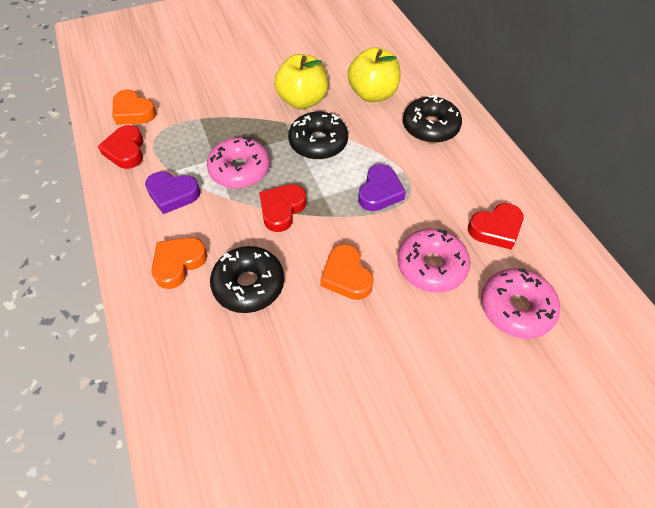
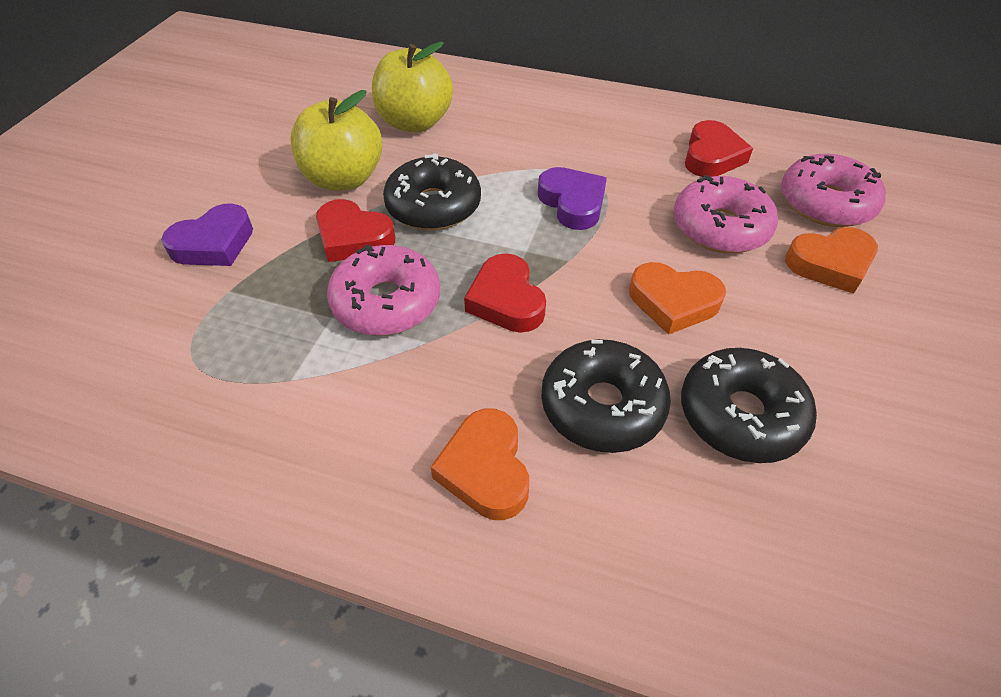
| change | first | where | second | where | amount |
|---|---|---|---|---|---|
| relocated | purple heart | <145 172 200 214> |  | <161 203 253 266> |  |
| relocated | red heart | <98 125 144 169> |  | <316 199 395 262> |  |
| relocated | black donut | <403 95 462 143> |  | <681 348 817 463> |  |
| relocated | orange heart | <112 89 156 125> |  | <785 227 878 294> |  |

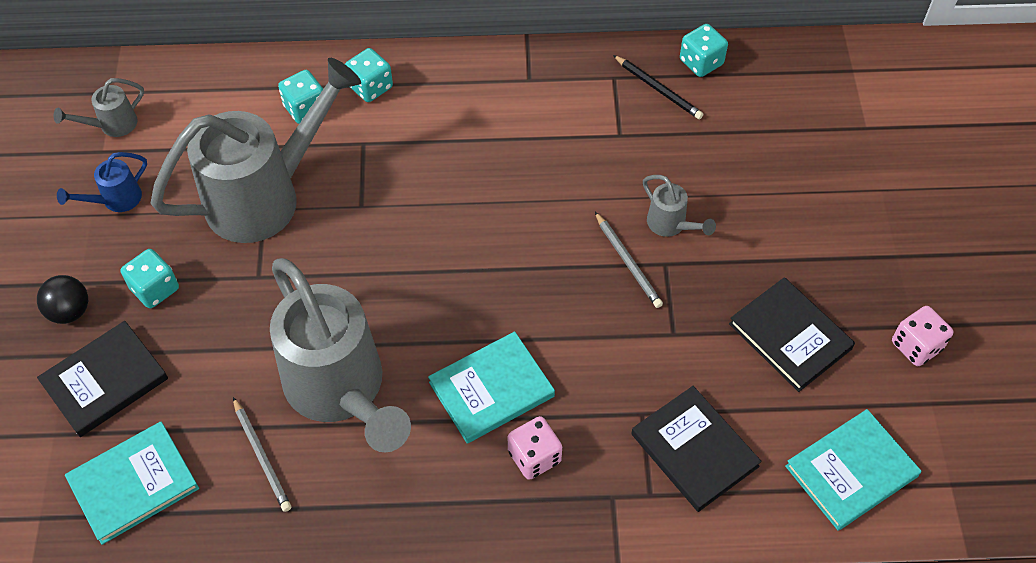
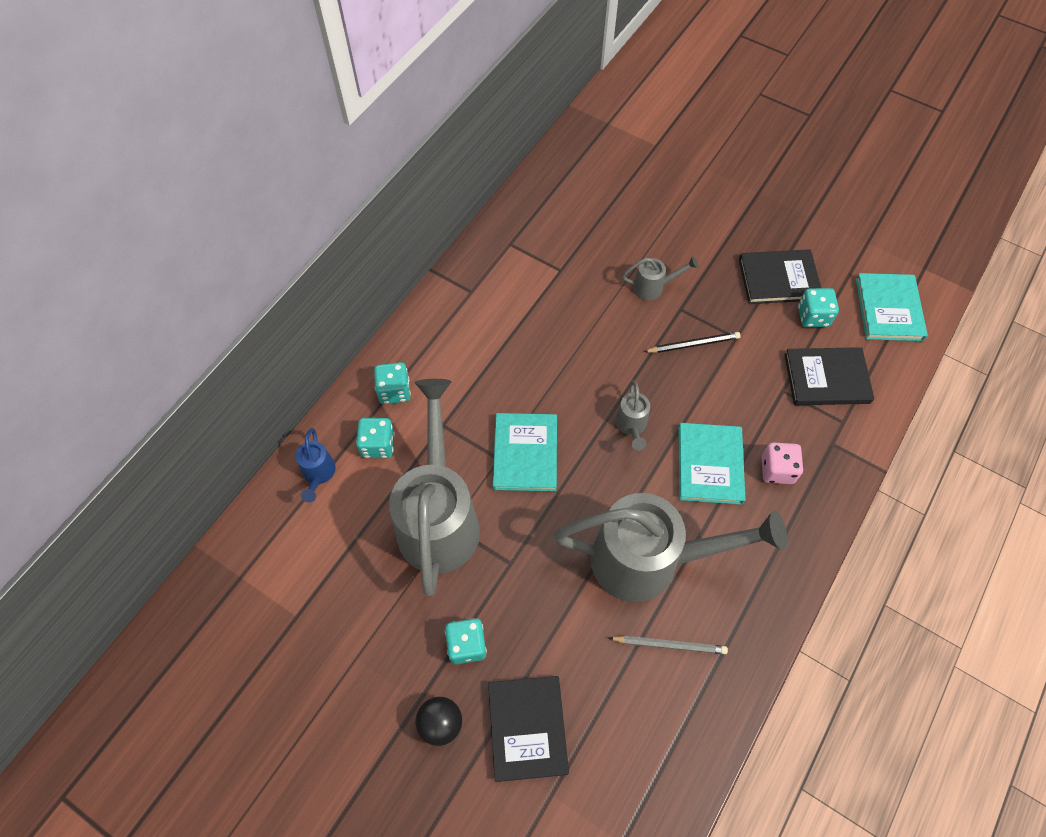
| change | first | where | second | where | amount |
|---|---|---|---|---|---|
| relocated | blue watering can | <57 152 147 212> |  | <296 428 336 502> |  |
| relocated | turquoise book | <65 422 199 545> |  | <493 413 557 491> |  |
| relocated | grey watering can | <54 78 144 137> |  | <615 380 650 450> |  |
| relocated | black pencil | <613 55 704 119> |  | <644 332 741 353> |  |
| relocated | turquoise dice | <680 24 728 77> |  | <798 288 839 327> |  |
| missing | grey pencil | <595 212 663 308> |  |  |  |
| missing | pink dice | <892 306 953 366> |  |  |  |

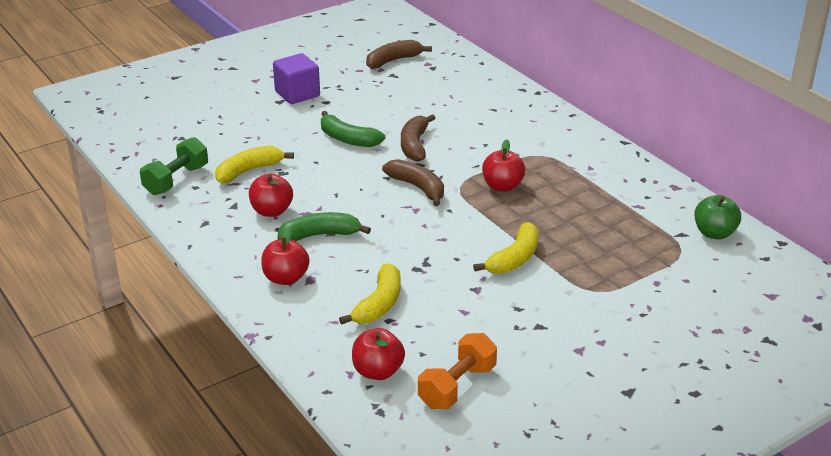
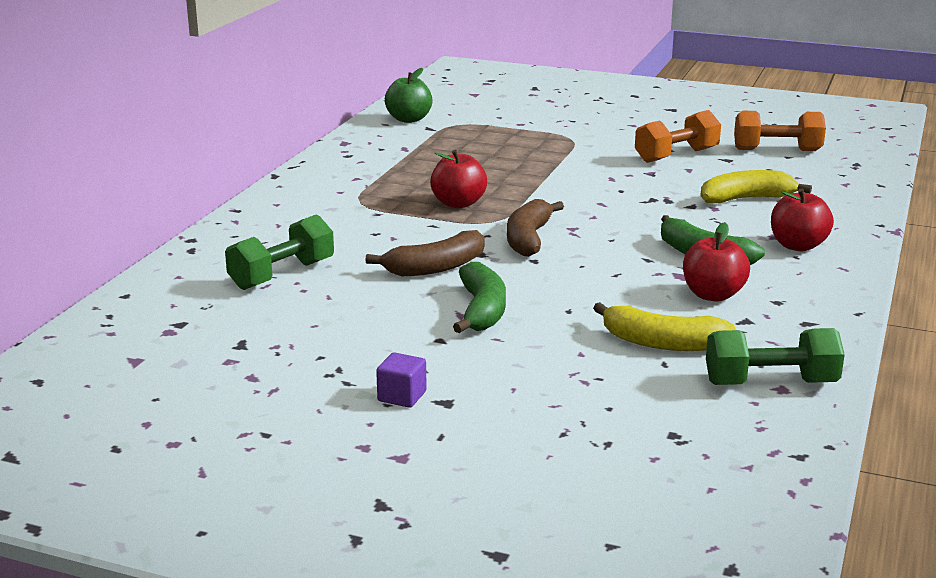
| change | first | where | second | where | amount |
|---|---|---|---|---|---|
| appeared |  |  | green dumbbell | <225 214 334 290> |  |
| size | purple cube | <273 53 320 104> |  | <376 352 427 408> | x0.54 |
| appeared |  |  | orange dumbbell | <635 110 721 163> |  |
| missing | red apple | <352 328 405 380> |  |  |  |
| missing | brown banana | <366 40 432 69> |  |  |  |
| missing | yellow banana | <473 222 539 274> |  |  |  |

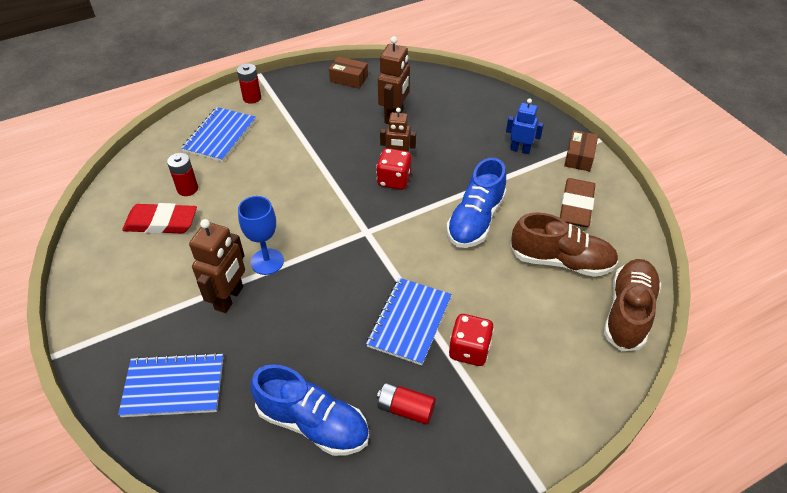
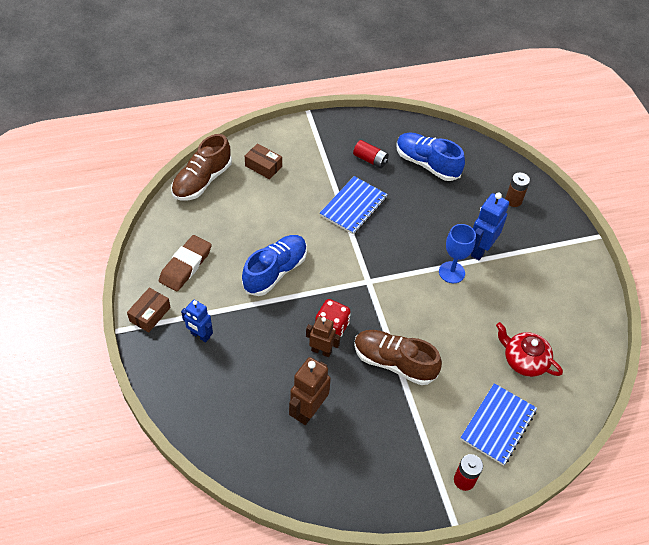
| change | first | where | second | where | amount |
|---|---|---|---|---|---|
| relocated | brown box | <329 56 368 89> |  | <245 143 282 179> |  |
| relocated | brown shoe | <510 212 619 277> |  | <354 330 442 385> |  |
| colour | brown robot | <189 219 245 313> | blue robot | <471 193 509 260> |  |
| exchanged | red battery | <167 153 198 196> | red teapot | <496 322 563 377> |  |
| exchanged | blue notebook | <118 352 223 417> | brown battery | <505 173 530 207> |  |
| missing | red eraser | <122 203 197 234> |  |  |  |
| missing | red dice | <449 314 494 366> |  |  |  |

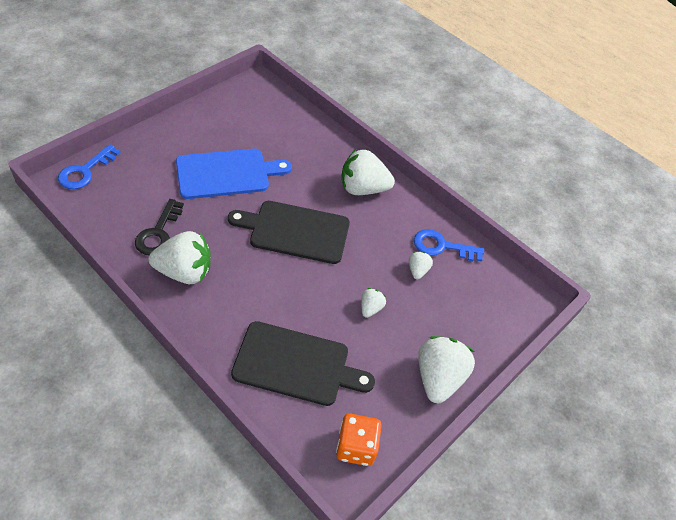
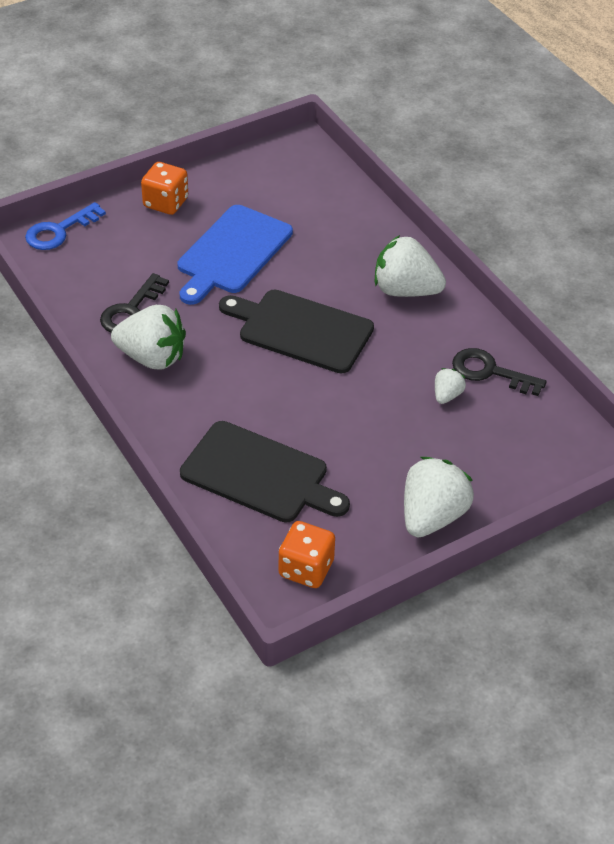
| change | first | where | second | where | amount |
|---|---|---|---|---|---|
| appeared |  |  | orange dice | <141 162 188 215> |  |
| spun | blue cutting board | <176 149 292 199> |  | <177 205 293 305> | 120 degrees clockwise |
| colour | blue key | <414 229 484 262> | black key | <452 348 547 396> |  |
| missing | white strawberry | <361 288 386 318> |  |  |  |

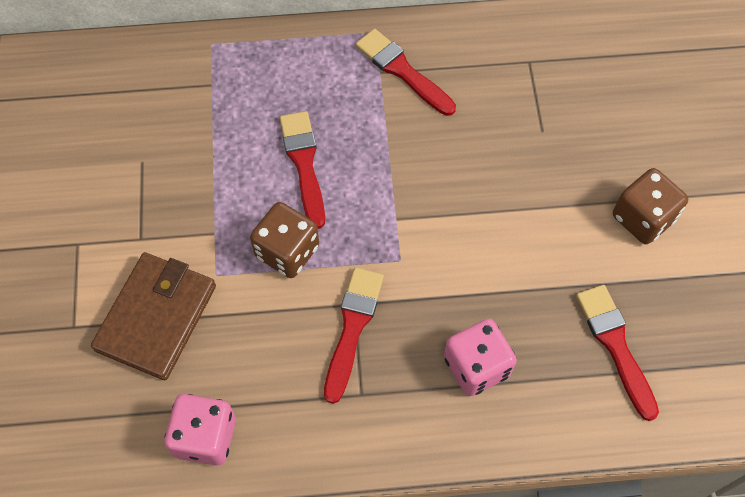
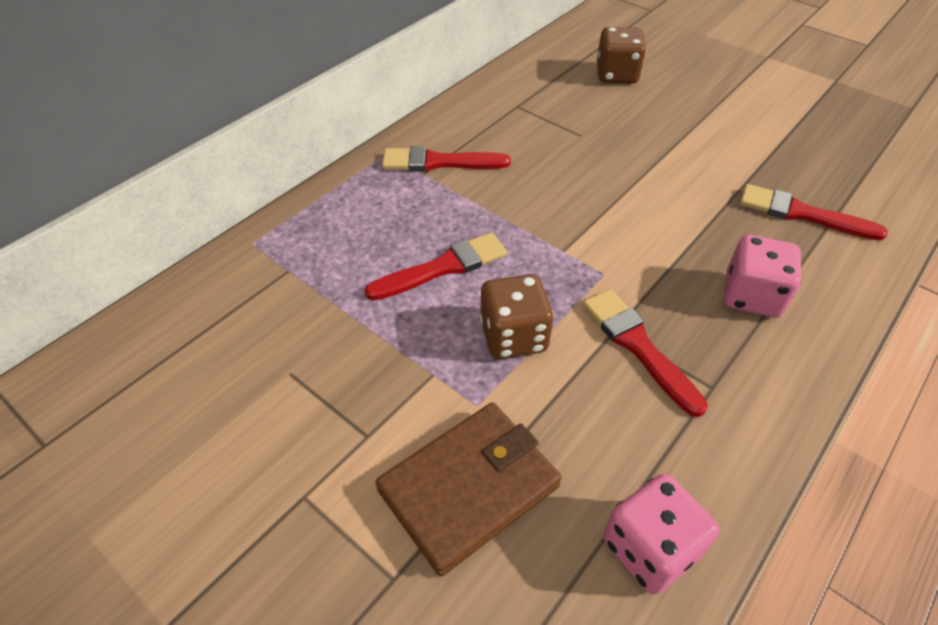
| change | first | where | second | where | amount |
|---|---|---|---|---|---|
| spun | red brush | <280 111 325 229> |  | <364 232 507 301> | 120 degrees clockwise |
| spun | brown wallet | <91 252 216 380> |  | <375 403 562 576> | 75 degrees clockwise |
| relocated | brown dice | <613 168 688 244> |  | <597 27 646 84> |  |

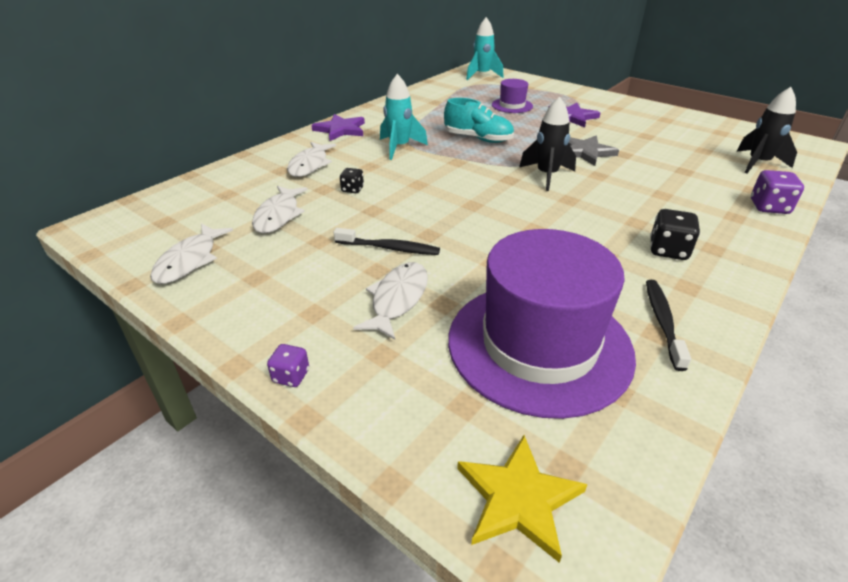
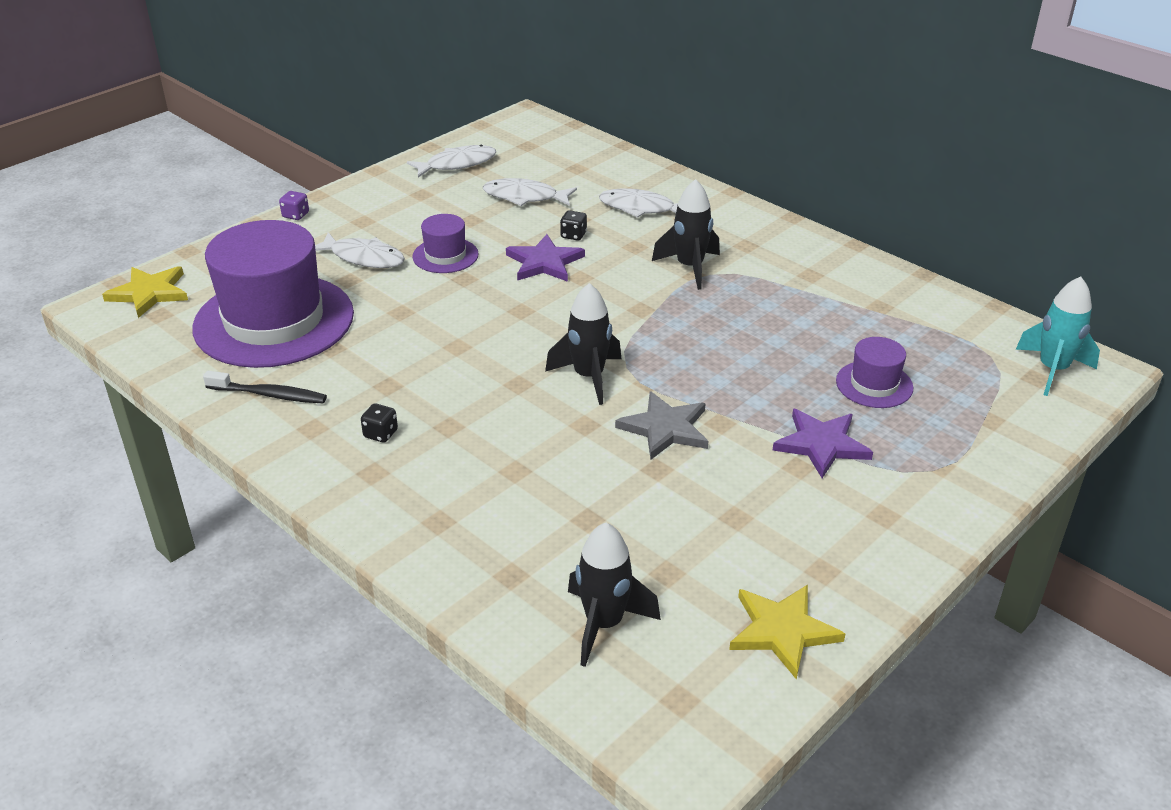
| change | first | where | second | where | amount |
|---|---|---|---|---|---|
| size | black dice | <650 209 700 260> |  | <361 403 398 442> | x0.62 |
| spun | white fish | <150 224 233 284> |  | <407 144 496 178> | 135 degrees clockwise |
| exchanged | black toothbrush | <334 228 440 255> | purple hat | <412 214 479 273> |  |
| relocated | purple star | <311 114 365 141> |  | <506 234 585 282> |  |
| colour | turquoise rocket | <380 74 428 160> | black rocket | <652 179 720 290> |  |
| appeared |  |  | yellow star | <729 585 845 679> |  |
| missing | turquoise shoe | <444 98 514 143> |  |  |  |
| missing | purple dice | <751 170 804 214> |  |  |  |

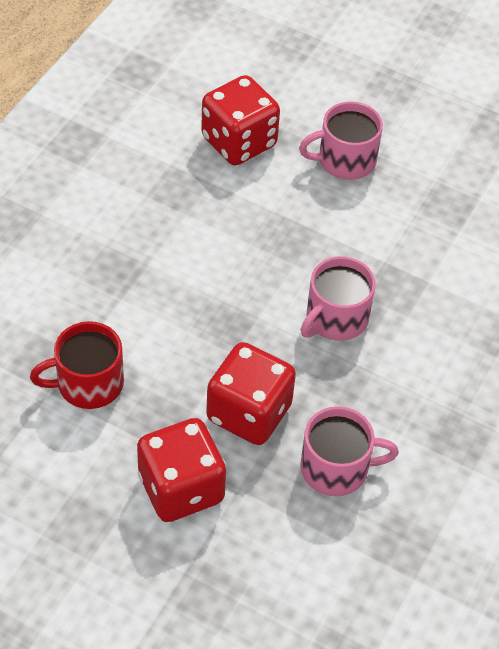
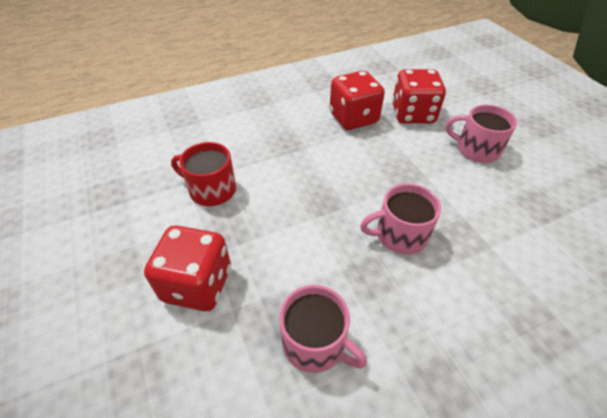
| change | first | where | second | where | amount |
|---|---|---|---|---|---|
| relocated | red dice | <206 342 296 445> |  | <330 71 385 130> |  |

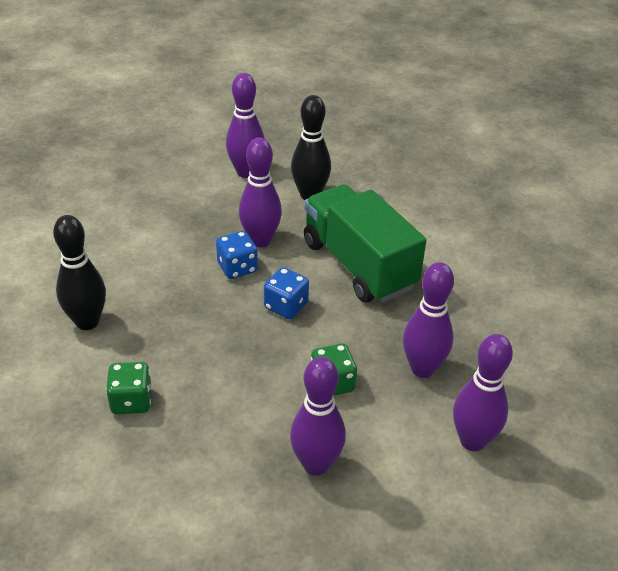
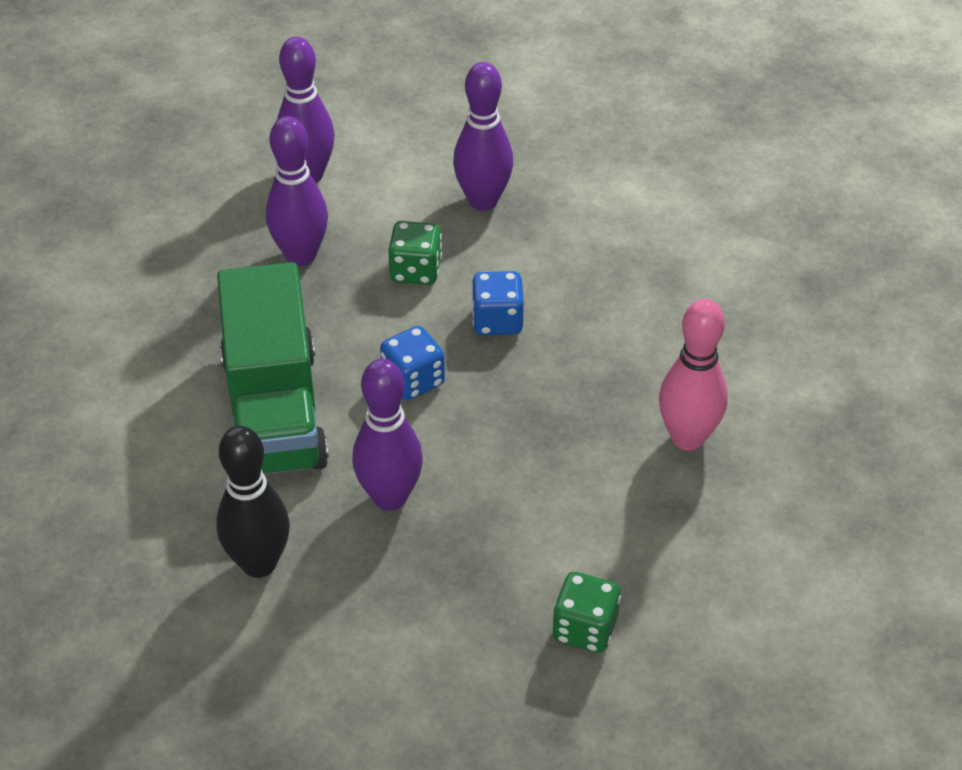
| change | first | where | second | where | amount |
|---|---|---|---|---|---|
| relocated | blue dice | <216 231 258 279> |  | <471 271 524 335> |  |
| relocated | green dice | <106 362 152 414> |  | <552 572 621 653> |  |
| colour | black bowling pin | <53 215 106 330> | pink bowling pin | <659 299 728 451> |  |
| missing | purple bowling pin | <226 73 265 178> |  |  |  |

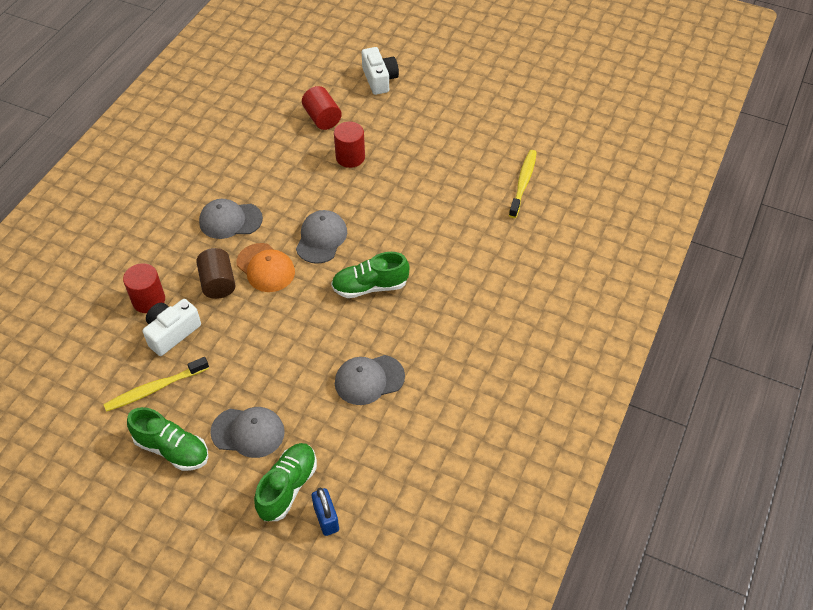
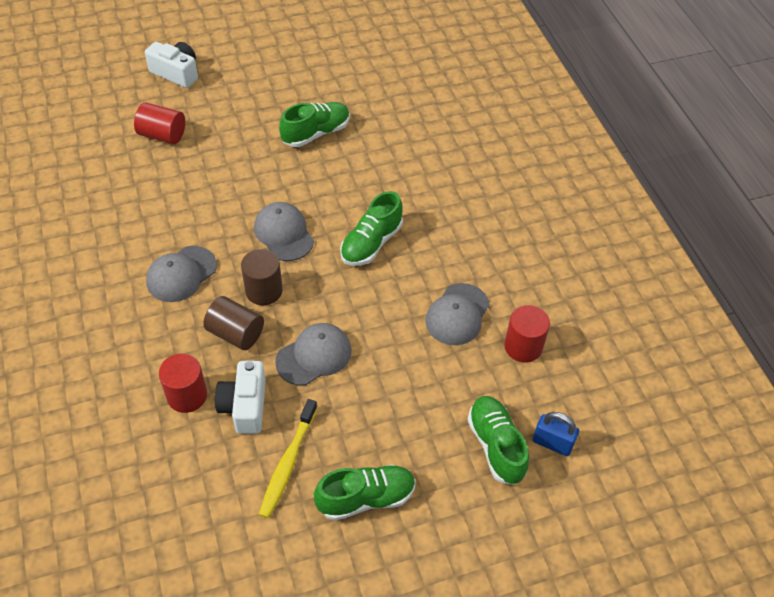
| change | first | where | second | where | amount |
|---|---|---|---|---|---|
| exchanged | orange cap | <236 243 295 292> | brown cylinder | <241 249 283 305> |  |
| relocated | grey cap | <210 407 285 458> |  | <275 323 351 386> |  |
| appeared |  |  | green shoe | <279 102 350 147> |  |
| relocated | red cylinder | <334 122 365 168> |  | <504 305 550 363> |  |
| missing | yellow toothbrush | <509 150 537 218> |  |  |  |

